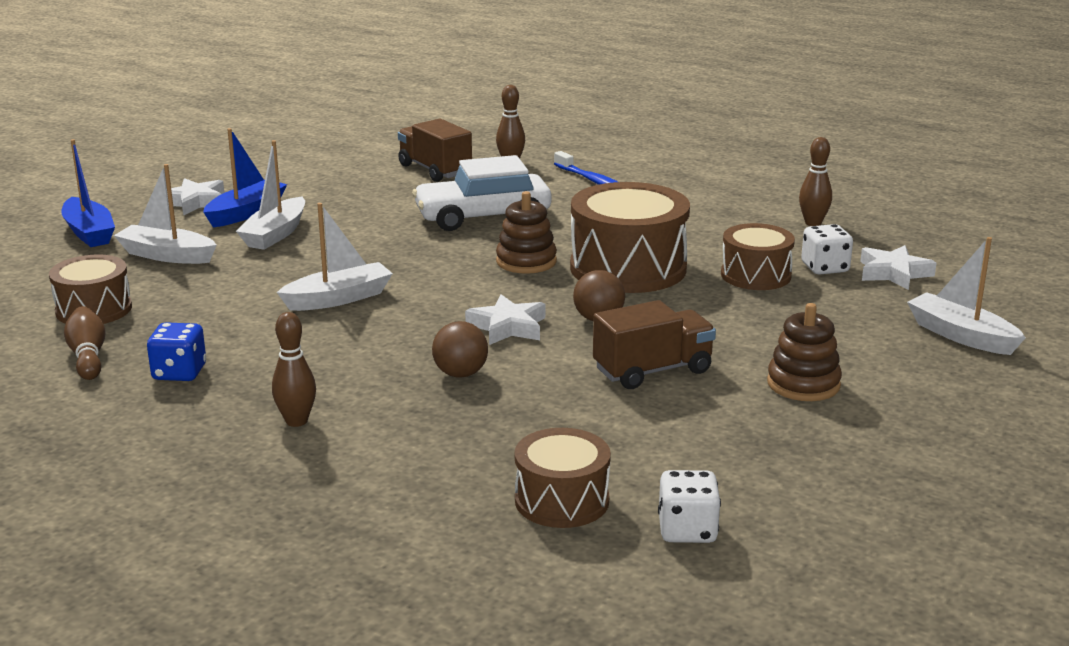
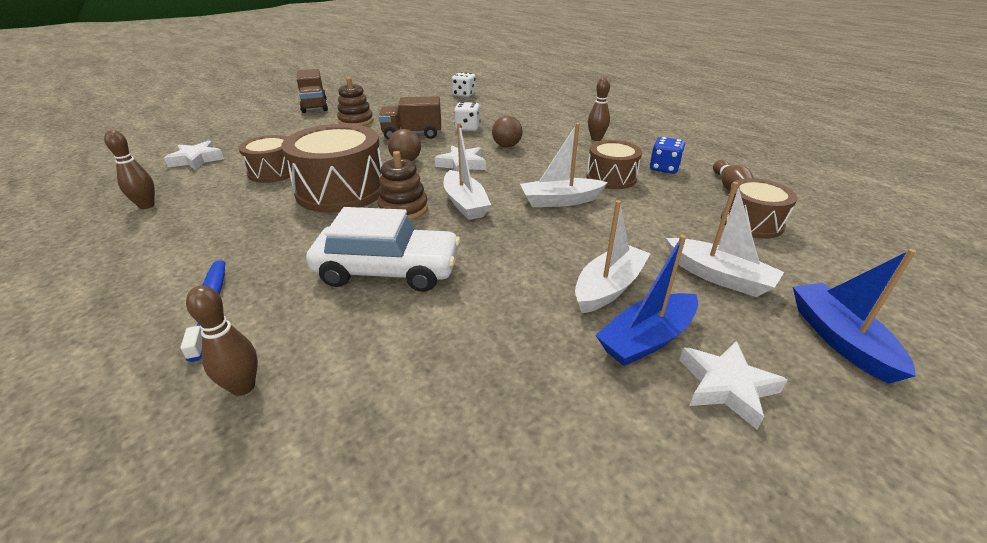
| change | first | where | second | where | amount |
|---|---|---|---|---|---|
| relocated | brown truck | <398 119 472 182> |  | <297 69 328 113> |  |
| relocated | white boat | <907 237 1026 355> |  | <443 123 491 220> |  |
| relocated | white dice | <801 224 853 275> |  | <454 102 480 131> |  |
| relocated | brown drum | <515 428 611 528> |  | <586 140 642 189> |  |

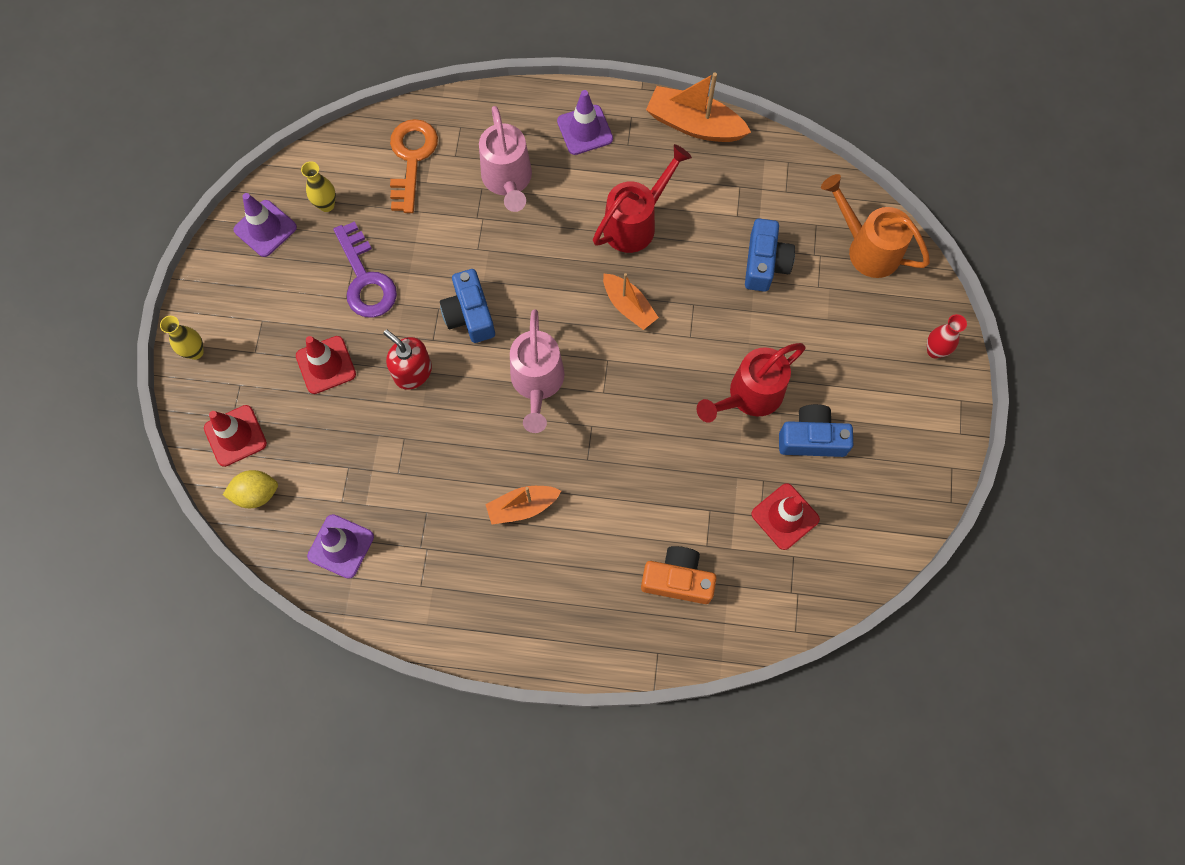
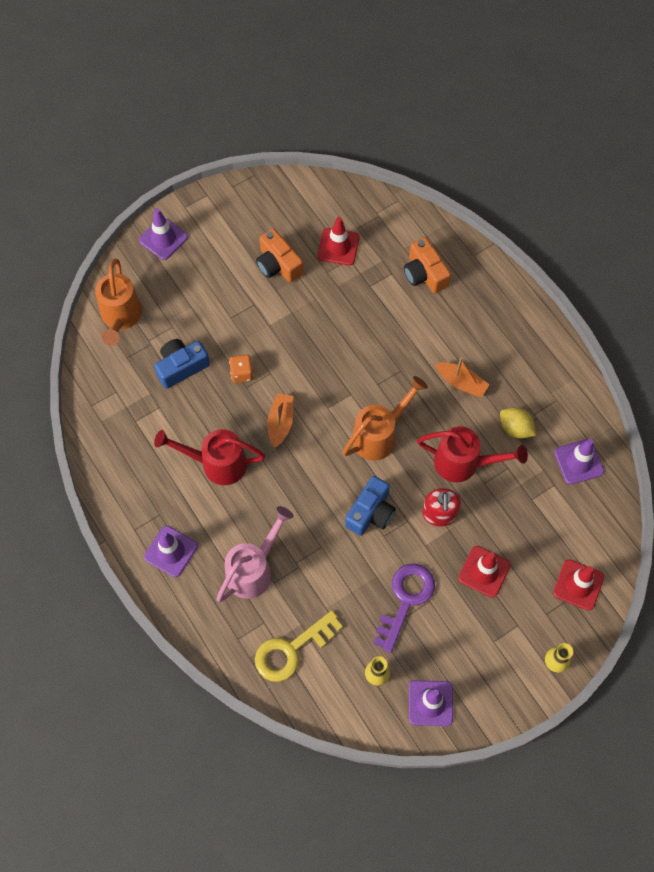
| change | first | where | second | where | amount |
|---|---|---|---|---|---|
| exchanged | red vase | <927 314 967 358> | purple traffic cone | <139 208 188 260> |  |
| appeared |  |  | orange dice | <229 355 253 383> |  |
| colour | orange key | <390 119 438 213> | yellow key | <255 610 343 682> |  |
| colour | blue camera | <779 404 853 457> | orange camera | <256 228 303 282> |  |
| colour | pink watering can | <510 309 565 433> | orange watering can | <342 376 428 461> |  |
| relocated | red watering can | <697 343 806 423> |  | <417 426 528 482> |  |
| relocated | yellow lemon | <223 470 278 508> |  | <500 407 536 439> |  |
| missing | orange boat | <646 72 751 142> |  |  |  |

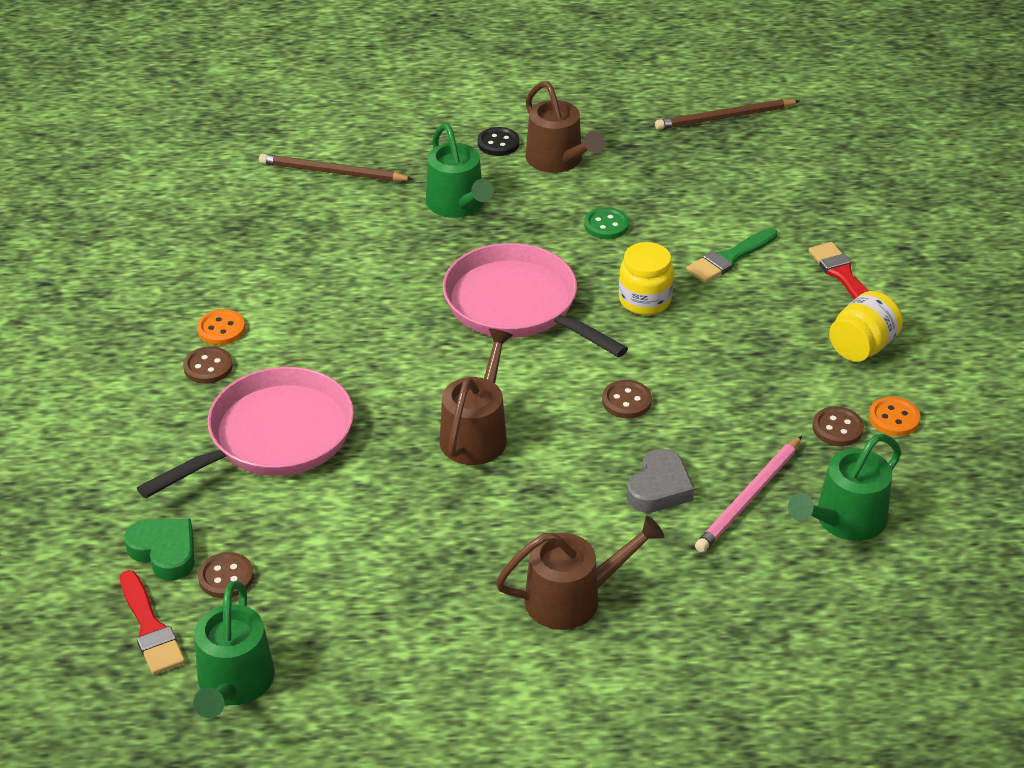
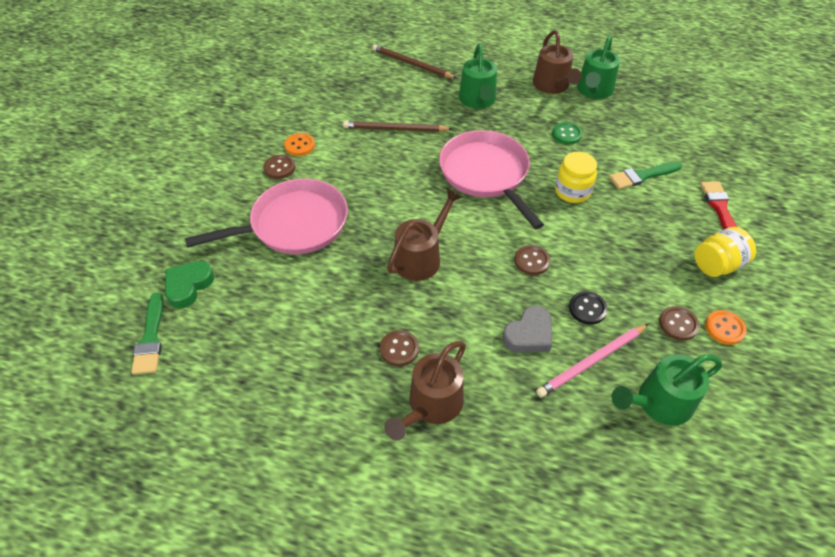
| change | first | where | second | where | amount |
|---|---|---|---|---|---|
| colour | red brush | <120 570 185 675> | green brush | <131 293 163 374> |  |
| spun | green heart | <124 519 195 581> |  | <165 261 214 308> | 120 degrees counterclockwise |
| relocated | brown pencil | <655 99 800 130> |  | <343 121 452 132> |  |
| relocated | brown button | <198 552 254 598> |  | <380 330 419 366> |  |
| spun | brown watering can | <496 516 664 630> |  | <385 341 466 441> | 120 degrees clockwise |
| relocated | black button | <478 127 520 156> |  | <569 291 608 325> |  |
| relocated | green watering can | <193 581 275 718> |  | <577 35 620 99> |  |

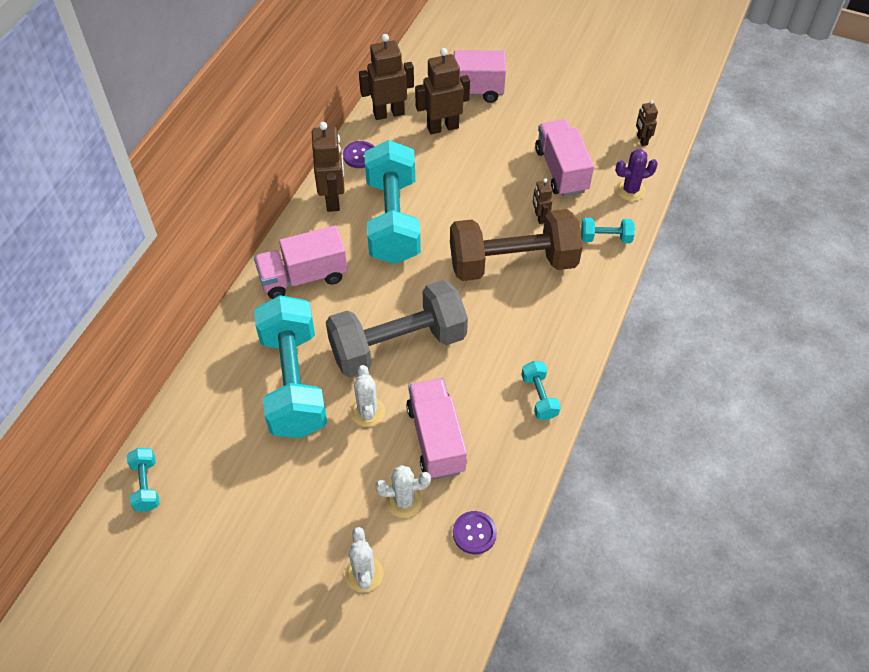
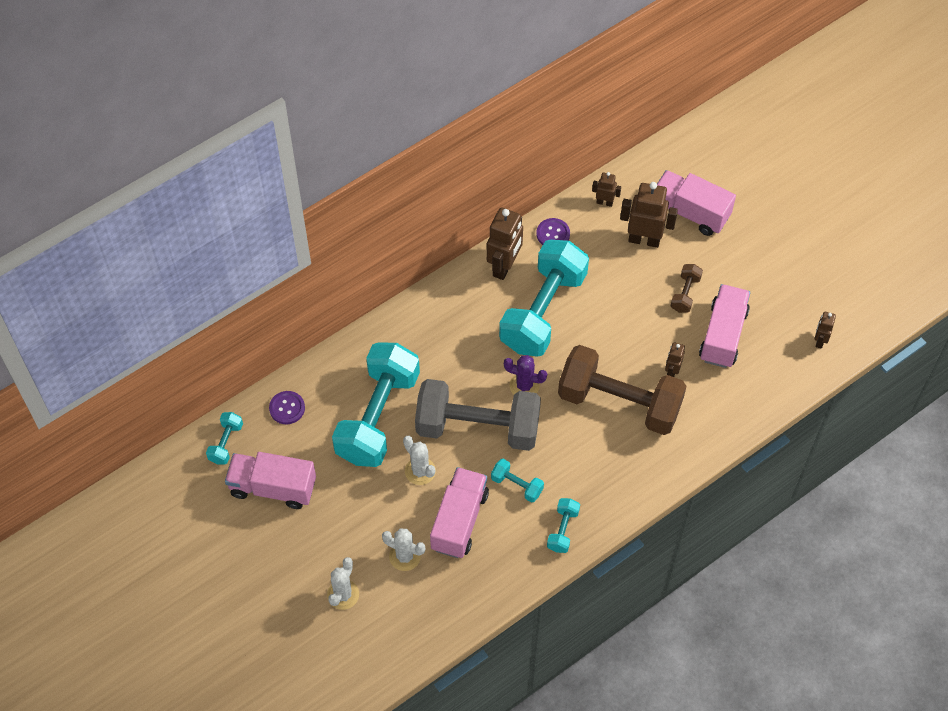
| change | first | where | second | where | amount |
|---|---|---|---|---|---|
| relocated | pink truck | <254 226 348 299> |  | <225 452 316 509> |  |
| relocated | purple button | <453 511 497 554> |  | <269 391 305 424> |  |
| spun | white cactus | <350 365 385 427> |  | <403 436 436 485> | 60 degrees counterclockwise |
| relocated | turquoise dumbbell | <581 218 635 243> |  | <491 459 544 503> |  |
| relocated | purple cactus | <615 149 658 201> |  | <504 355 547 394> |  |
| size | brown robot | <359 34 414 120> |  | <592 172 621 207> | x0.53 |
| appeared |  |  | brown dumbbell | <671 264 703 313> |  |

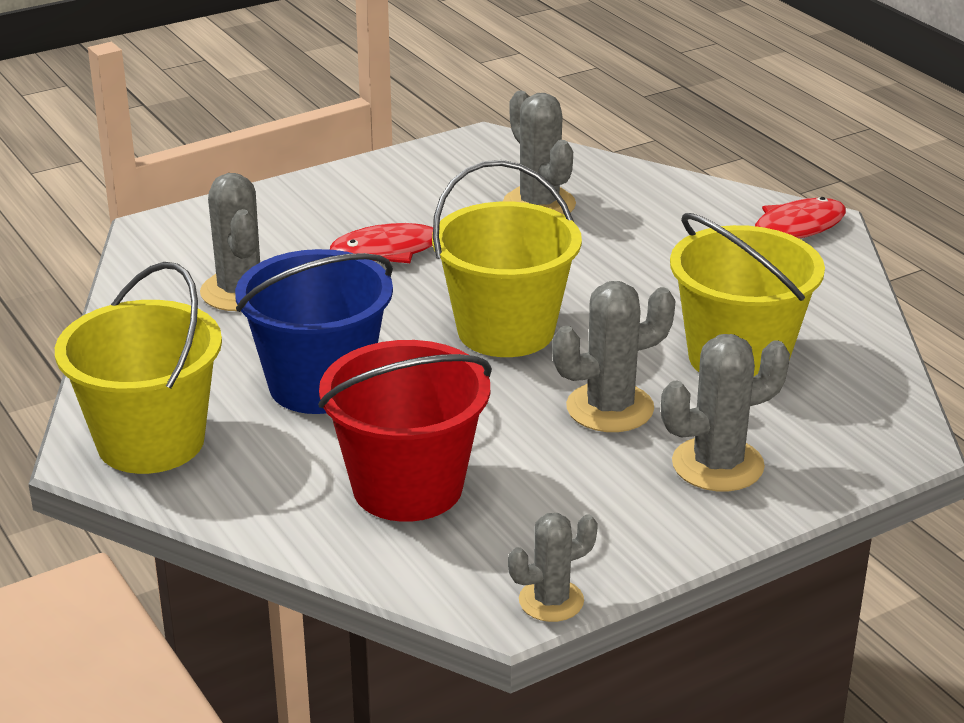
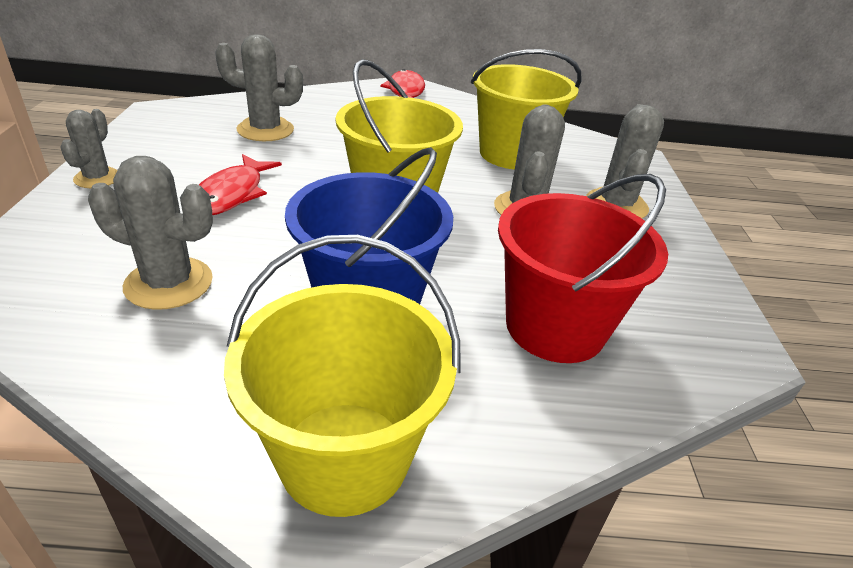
| change | first | where | second | where | amount |
|---|---|---|---|---|---|
| relocated | grey cactus | <508 513 598 622> |  | <60 109 117 188> |  |

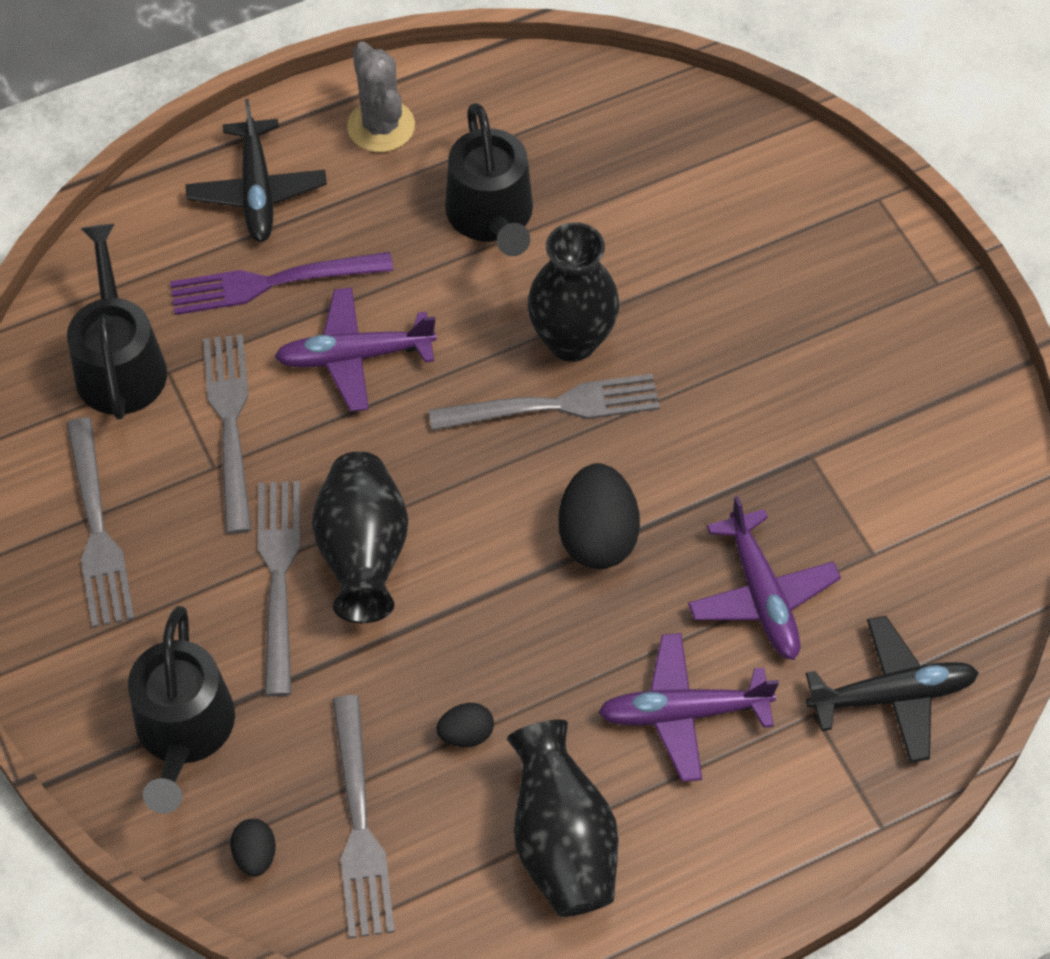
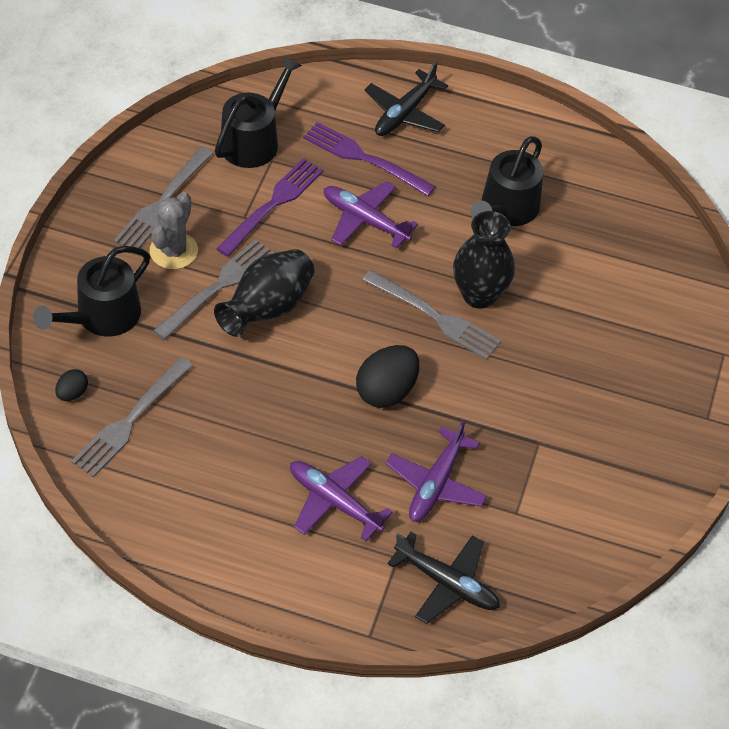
| change | first | where | second | where | amount |
|---|---|---|---|---|---|
| relocated | grey cactus | <347 42 415 152> |  | <150 192 198 269> |  |
| colour | grey fork | <203 334 252 534> | purple fork | <216 158 324 257> |  |
| missing | black egg | <436 703 494 747> |  |  |  |
| missing | black vase | <507 720 618 917> |  |  |  |

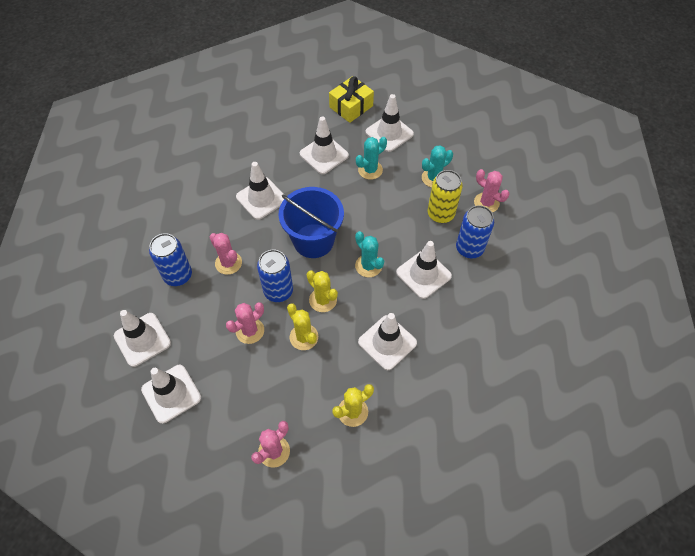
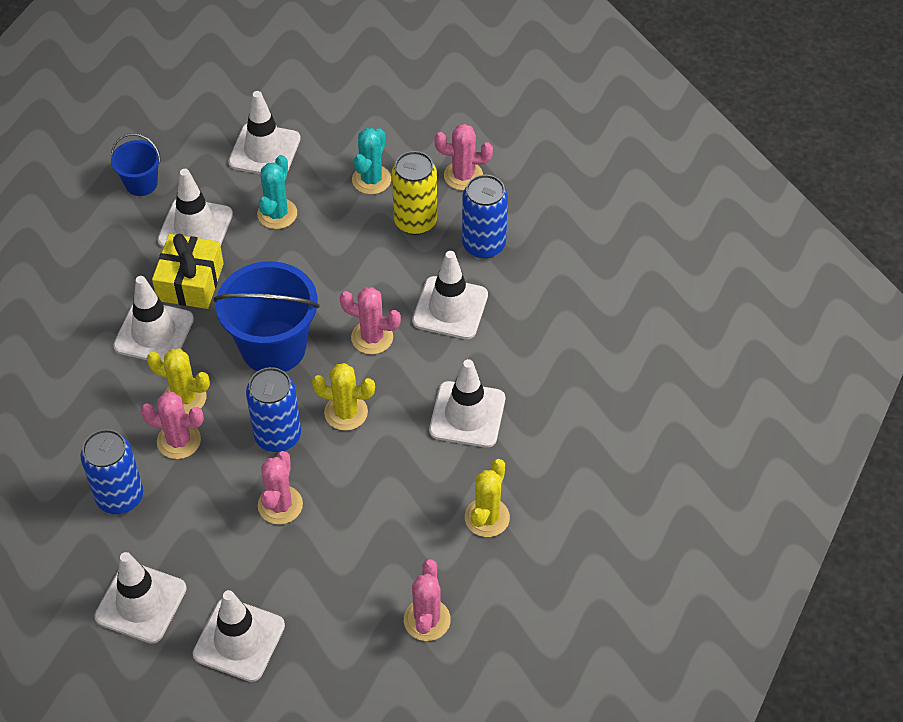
| change | first | where | second | where | amount |
|---|---|---|---|---|---|
| appeared |  |  | blue bucket | <111 133 161 196> |  |
| relocated | yellow cactus | <287 303 318 350> |  | <147 349 210 414> |  |
| relocated | yellow gift | <329 76 374 123> |  | <152 234 224 309> |  |
| colour | turquoise cactus | <355 231 384 277> | pink cactus | <340 287 401 354> |  |

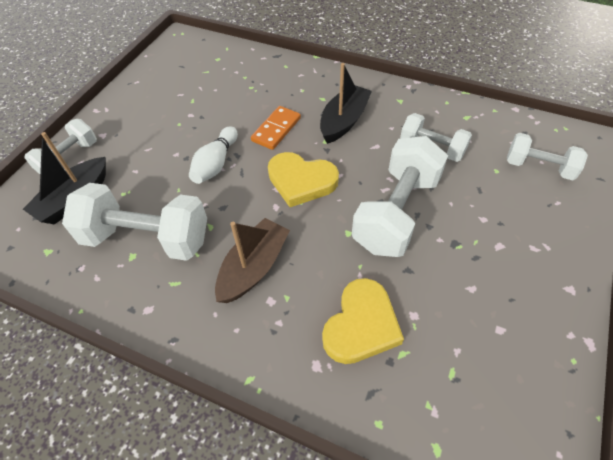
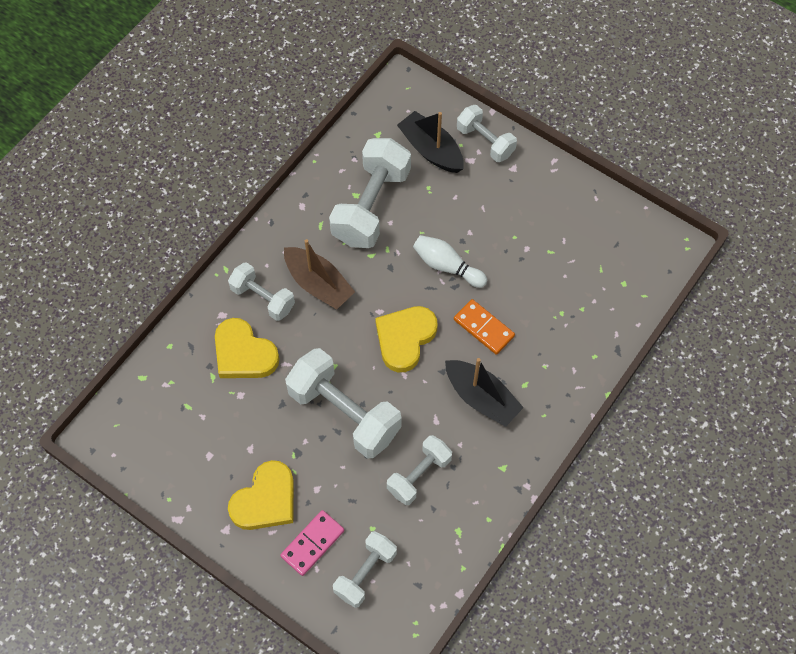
| change | first | where | second | where | amount |
|---|---|---|---|---|---|
| appeared |  |  | white dumbbell | <228 262 295 321> |  |
| appeared |  |  | yellow heart | <228 460 294 530> |  |
| appeared |  |  | pink domino | <280 510 344 576> |  |

